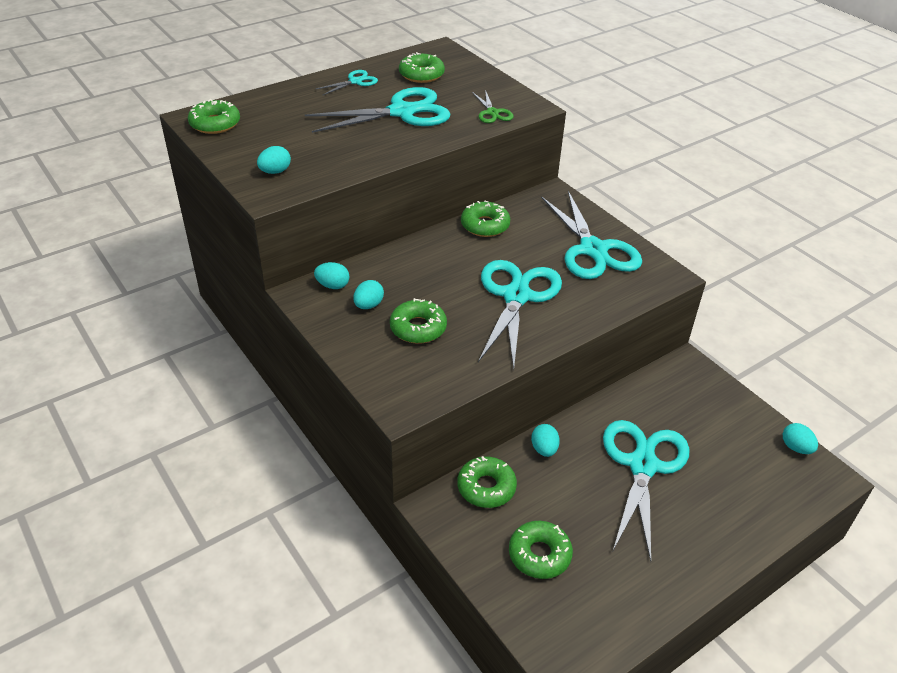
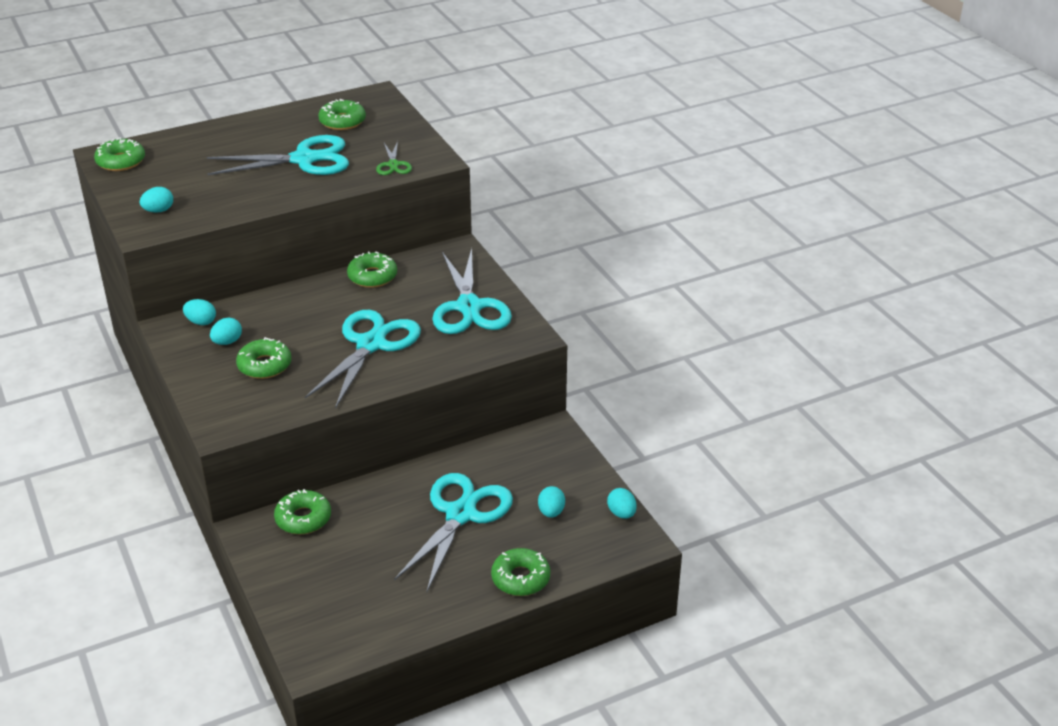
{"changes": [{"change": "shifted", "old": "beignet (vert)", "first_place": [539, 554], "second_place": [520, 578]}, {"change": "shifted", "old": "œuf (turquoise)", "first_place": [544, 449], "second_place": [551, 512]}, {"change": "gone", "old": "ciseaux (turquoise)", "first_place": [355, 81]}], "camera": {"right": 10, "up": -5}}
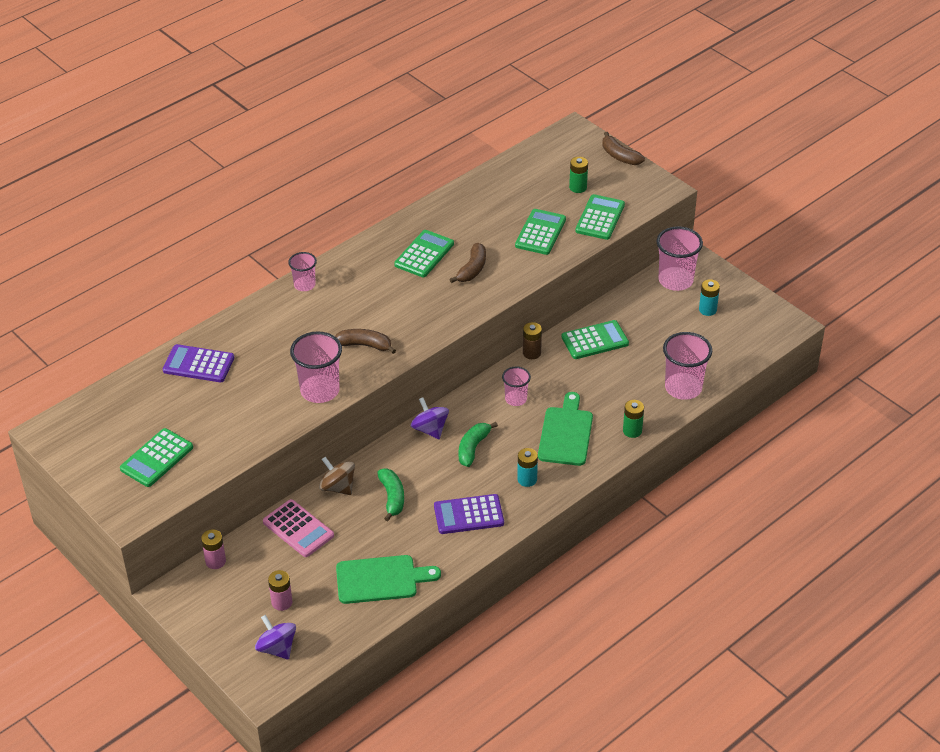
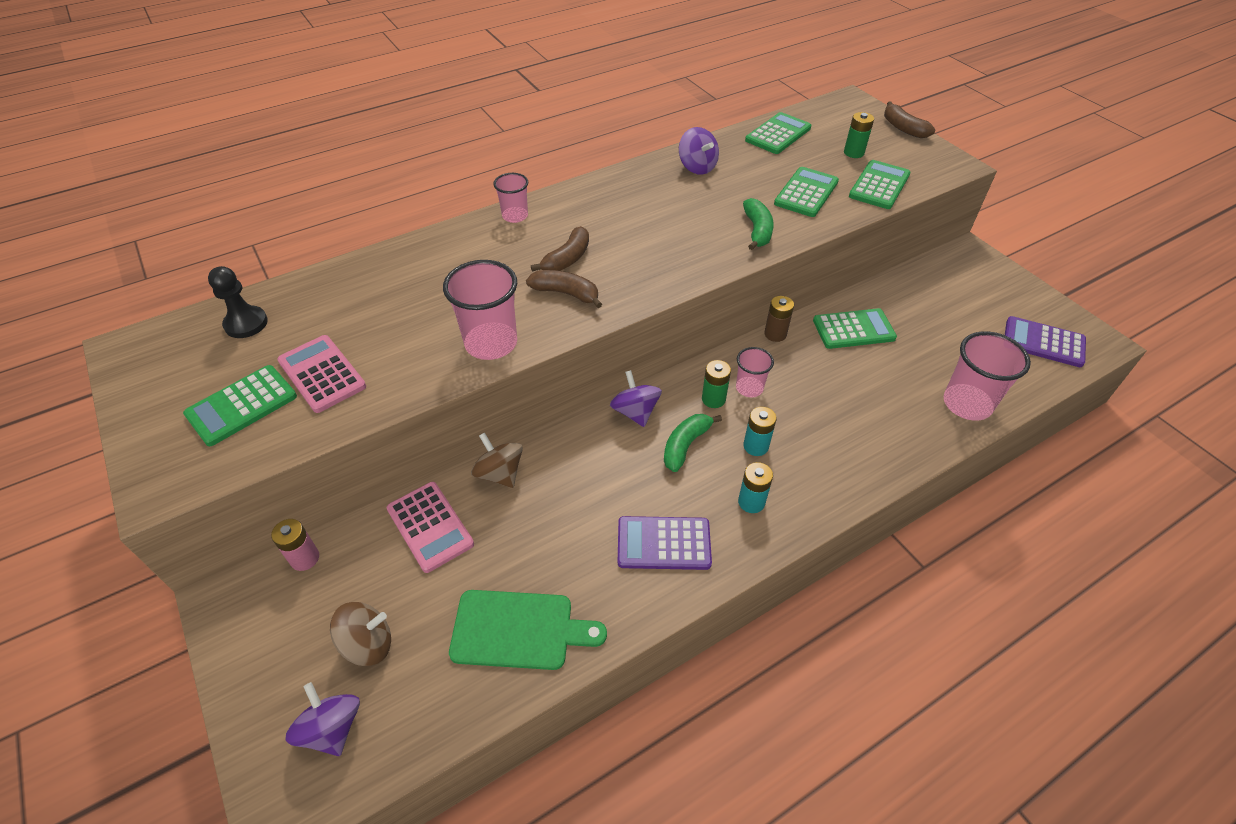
{"changes": [{"change": "new", "new": "pion (noir)", "second_place": [246, 323]}, {"change": "new", "new": "calculatrice (rose)", "second_place": [322, 374]}, {"change": "swapped", "old": "pile (rose)", "new": "toupie (marron)", "first_place": [282, 602], "second_place": [368, 644]}, {"change": "shifted", "old": "banane (marron)", "first_place": [472, 269], "second_place": [567, 259]}, {"change": "new", "new": "toupie (violet)", "second_place": [697, 167]}, {"change": "shifted", "old": "pile (vert)", "first_place": [632, 431], "second_place": [713, 399]}, {"change": "shifted", "old": "banane (vert)", "first_place": [392, 497], "second_place": [757, 231]}, {"change": "shifted", "old": "pile (turquoise)", "first_place": [707, 310], "second_place": [756, 446]}, {"change": "shifted", "old": "calculatrice (vert)", "first_place": [424, 254], "second_place": [778, 134]}, {"change": "shifted", "old": "calculatrice (violet)", "first_place": [198, 364], "second_place": [1043, 342]}, {"change": "gone", "old": "planche à découper (vert)", "first_place": [566, 433]}, {"change": "gone", "old": "gobelet (rose)", "first_place": [675, 280]}], "camera": {"right": 10, "up": 5}}
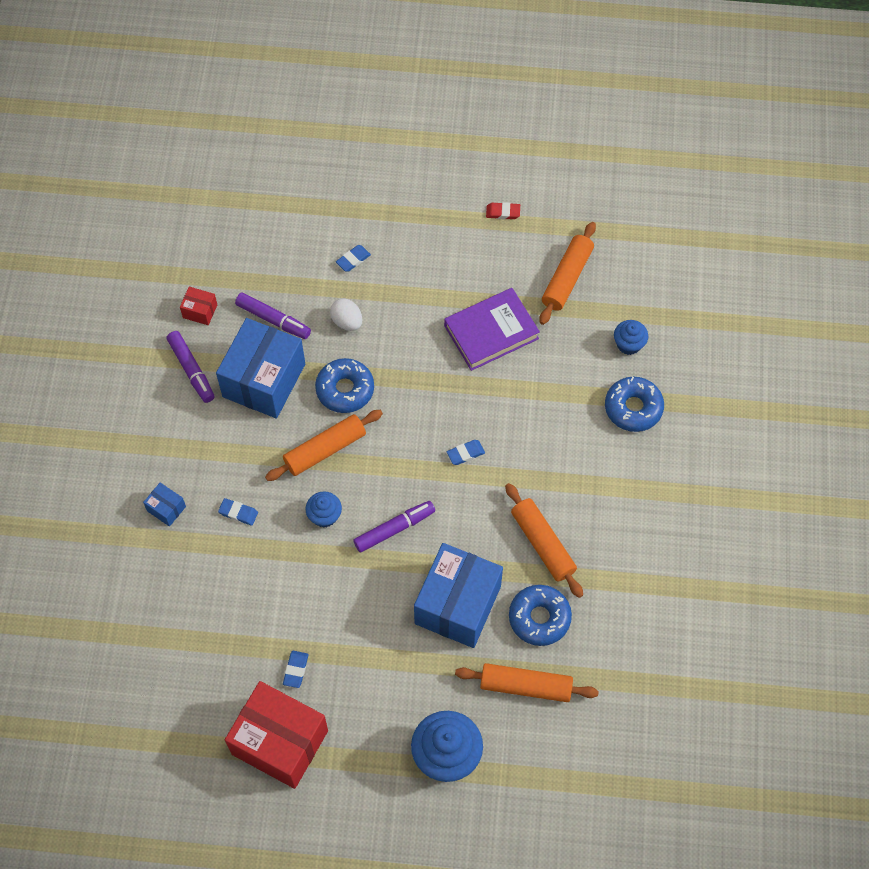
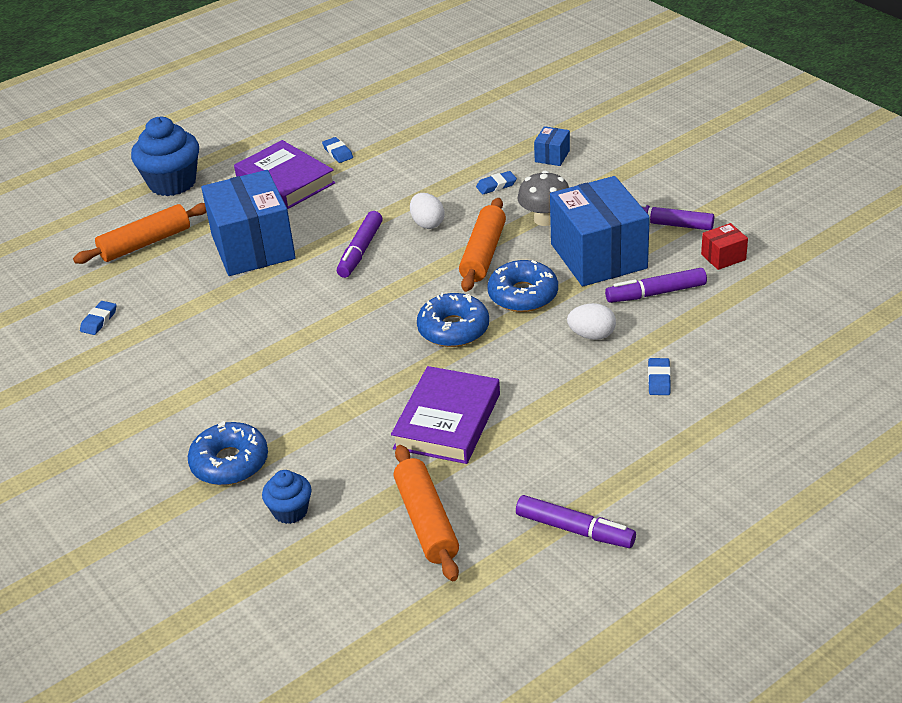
{"changes": [{"change": "shifted", "old": "gomme (bleu)", "first_place": [465, 453], "second_place": [99, 320]}, {"change": "new", "new": "livre (violet)", "second_place": [285, 181]}, {"change": "swapped", "old": "muffin (bleu)", "new": "œuf (blanc)", "first_place": [324, 516], "second_place": [427, 223]}, {"change": "shifted", "old": "beignet (bleu)", "first_place": [539, 618], "second_place": [453, 329]}, {"change": "swapped", "old": "gomme (rouge)", "new": "feutre (violet)", "first_place": [503, 212], "second_place": [574, 529]}, {"change": "new", "new": "champignon (gris)", "second_place": [545, 219]}, {"change": "rotated", "old": "boîte (bleu)", "first_place": [166, 508], "second_place": [552, 156], "degrees": -60}, {"change": "gone", "old": "boîte (rouge)", "first_place": [280, 742]}, {"change": "gone", "old": "rouleau à pâtisserie (orange)", "first_place": [543, 544]}], "camera": {"right": 140, "up": -25}}
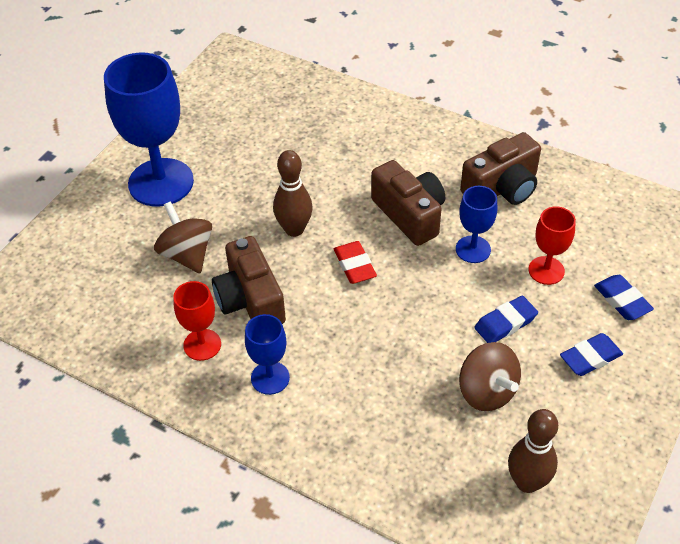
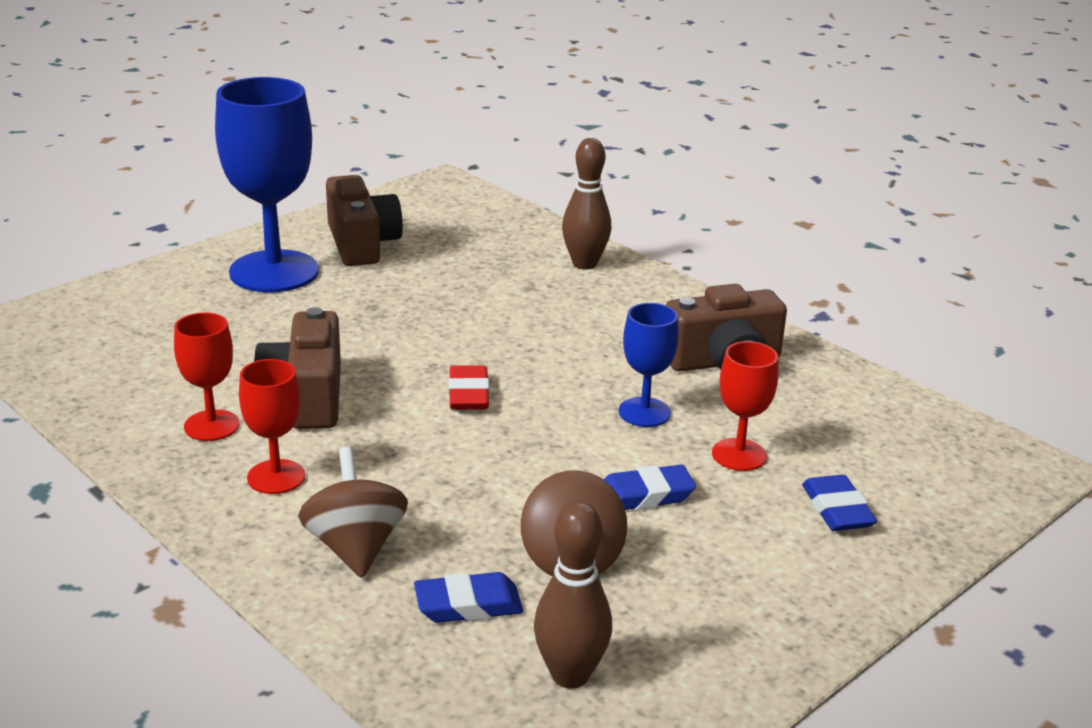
{"changes": [{"change": "repainted", "old": "verre à pied (bleu)", "new": "verre à pied (rouge)", "first_place": [270, 378], "second_place": [276, 477]}, {"change": "shifted", "old": "toupie (marron)", "first_place": [187, 254], "second_place": [355, 547]}, {"change": "shifted", "old": "appareil photo (marron)", "first_place": [410, 214], "second_place": [362, 244]}, {"change": "shifted", "old": "gomme (bleu)", "first_place": [590, 357], "second_place": [468, 605]}, {"change": "shifted", "old": "quille (marron)", "first_place": [294, 229], "second_place": [584, 264]}], "camera": {"right": 15, "up": -20}}
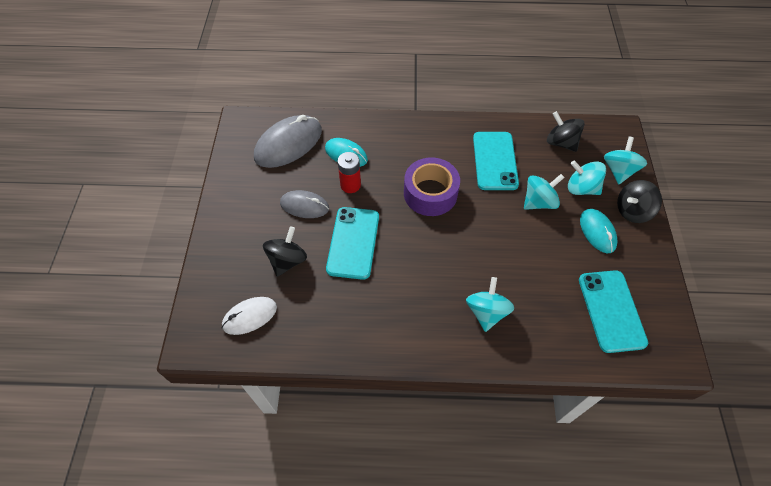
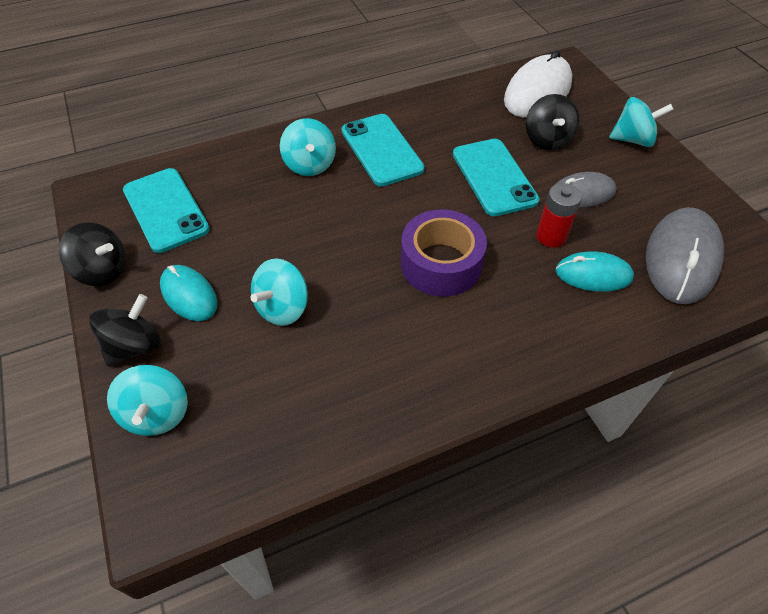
{"changes": [{"change": "shifted", "old": "toupie (noir)", "first_place": [561, 142], "second_place": [103, 270]}, {"change": "shifted", "old": "téléphone (turquoise)", "first_place": [495, 161], "second_place": [381, 150]}, {"change": "scaled", "old": "souris (blanc)", "first_place": [250, 316], "second_place": [537, 92], "factor": 1.65}, {"change": "shifted", "old": "toupie (turquoise)", "first_place": [581, 188], "second_place": [632, 140]}], "camera": {"right": 155, "up": -5}}
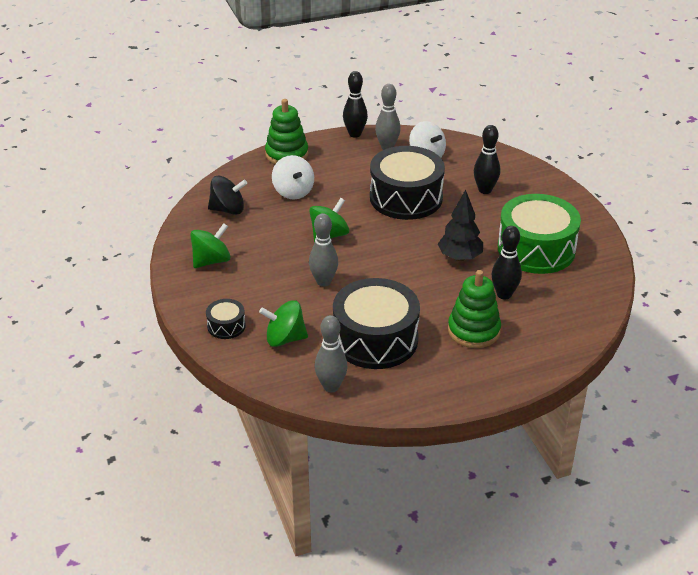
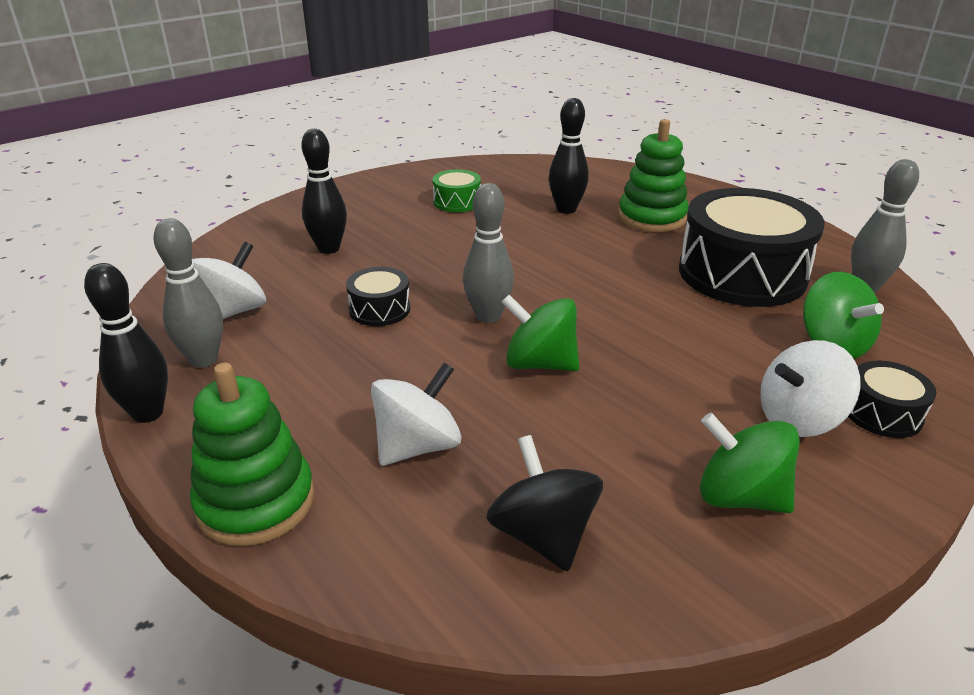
{"changes": [{"change": "scaled", "old": "tambour (noir)", "first_place": [406, 198], "second_place": [380, 309], "factor": 0.45}, {"change": "scaled", "old": "tambour (vert)", "first_place": [536, 249], "second_place": [457, 202], "factor": 0.45}, {"change": "shifted", "old": "quille (gris)", "first_place": [323, 282], "second_place": [488, 316]}, {"change": "new", "new": "toupie (blanc)", "second_place": [799, 419]}, {"change": "gone", "old": "arbre (noir)", "first_place": [459, 257]}], "camera": {"right": -110, "up": -5}}
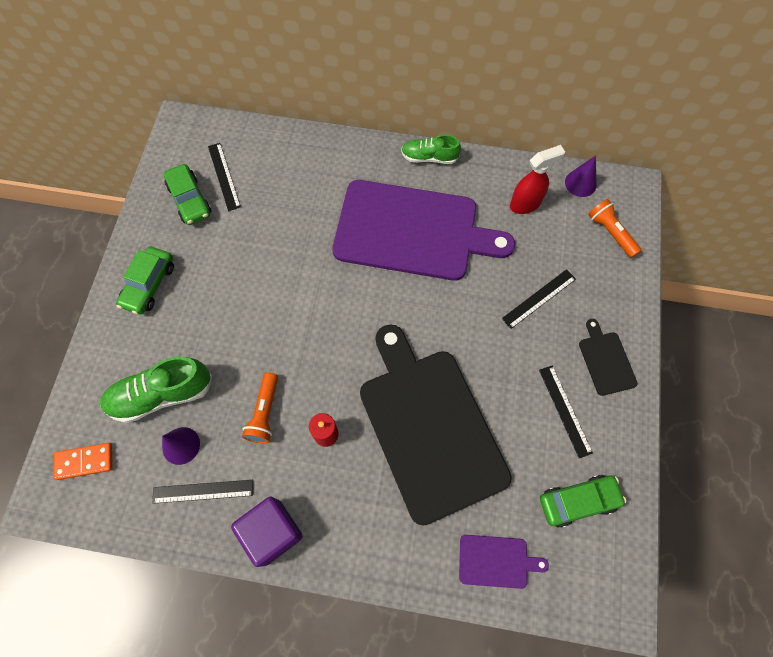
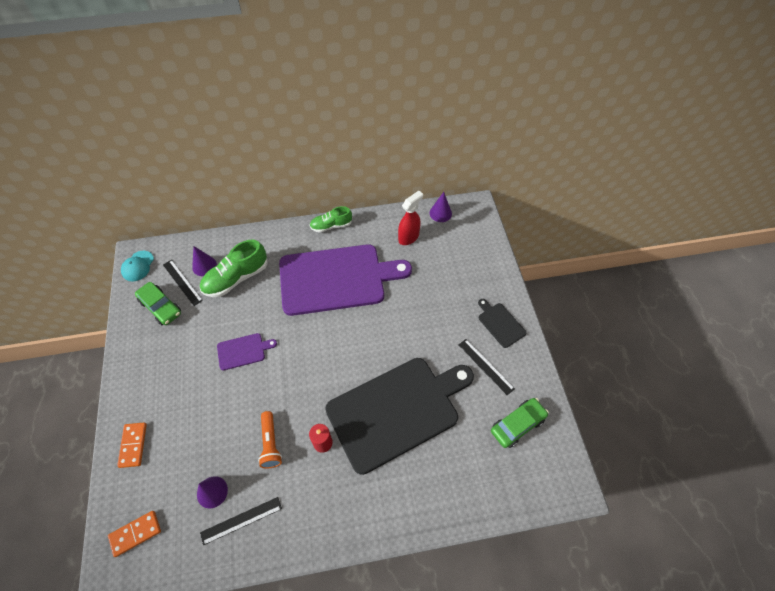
{"changes": [{"change": "new", "new": "domino (orange)", "second_place": [133, 445]}, {"change": "new", "new": "casquette (turquoise)", "second_place": [138, 266]}, {"change": "new", "new": "cône (violet)", "second_place": [204, 266]}, {"change": "shifted", "old": "chaussure (vert)", "first_place": [161, 394], "second_place": [236, 278]}, {"change": "shifted", "old": "planche à découper (violet)", "first_place": [496, 561], "second_place": [243, 351]}, {"change": "rotated", "old": "planche à découper (noir)", "first_place": [429, 427], "second_place": [397, 410], "degrees": 105}, {"change": "gone", "old": "voiture (vert)", "first_place": [149, 285]}, {"change": "gone", "old": "cube (violet)", "first_place": [272, 532]}, {"change": "gone", "old": "règle (noir)", "first_place": [539, 298]}, {"change": "gone", "old": "lampe de poche (orange)", "first_place": [610, 232]}], "camera": {"right": -20, "up": -10}}
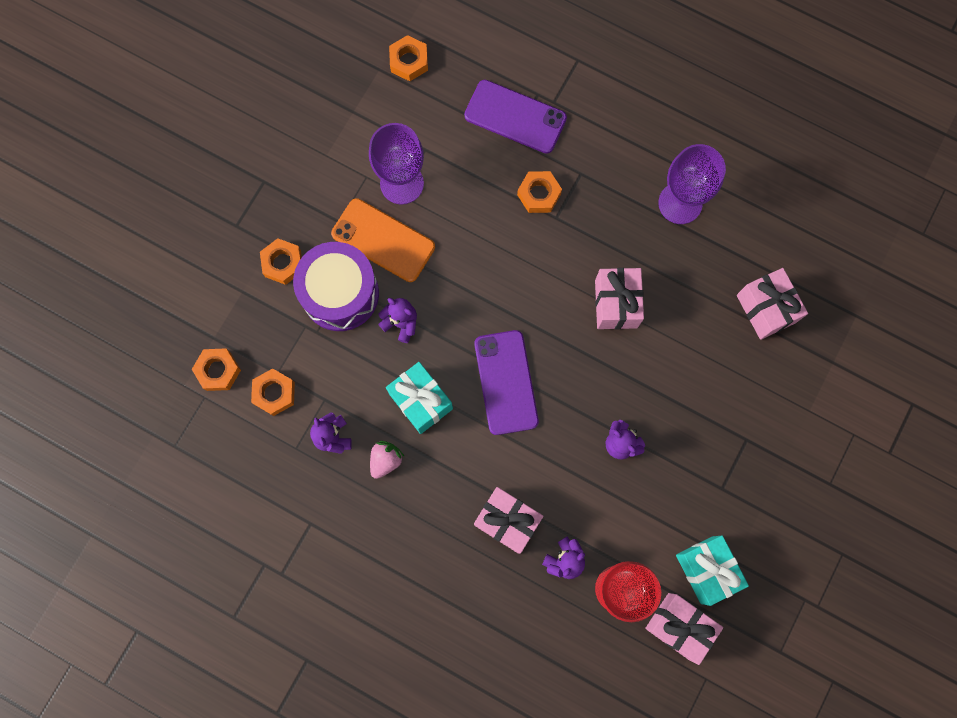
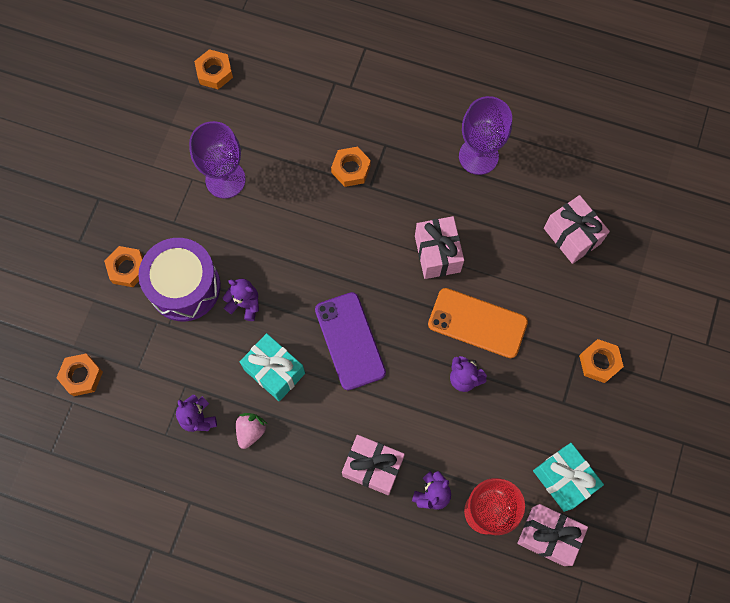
{"changes": [{"change": "shifted", "old": "téléphone (orange)", "first_place": [383, 240], "second_place": [477, 323]}, {"change": "shifted", "old": "écrou (orange)", "first_place": [274, 393], "second_place": [599, 362]}, {"change": "gone", "old": "téléphone (violet)", "first_place": [515, 117]}], "camera": {"right": -10, "up": -5}}
